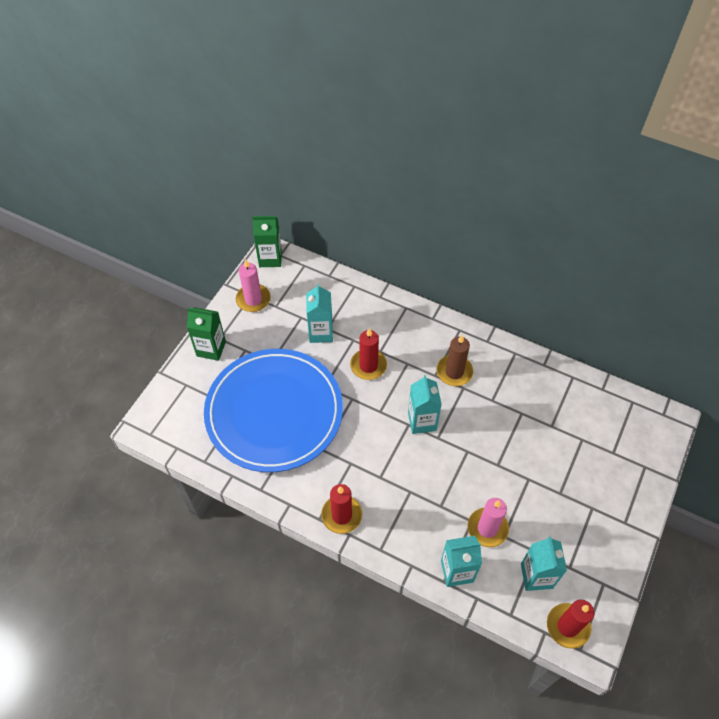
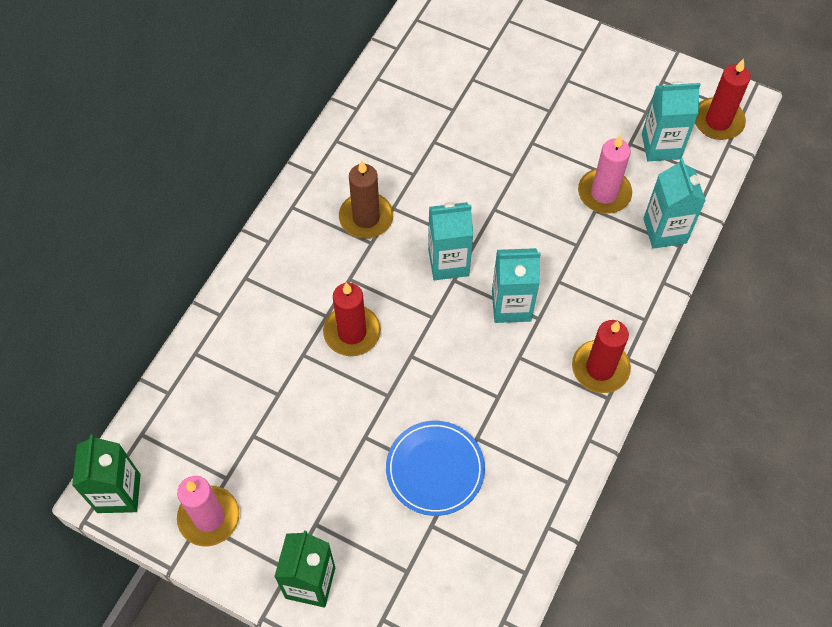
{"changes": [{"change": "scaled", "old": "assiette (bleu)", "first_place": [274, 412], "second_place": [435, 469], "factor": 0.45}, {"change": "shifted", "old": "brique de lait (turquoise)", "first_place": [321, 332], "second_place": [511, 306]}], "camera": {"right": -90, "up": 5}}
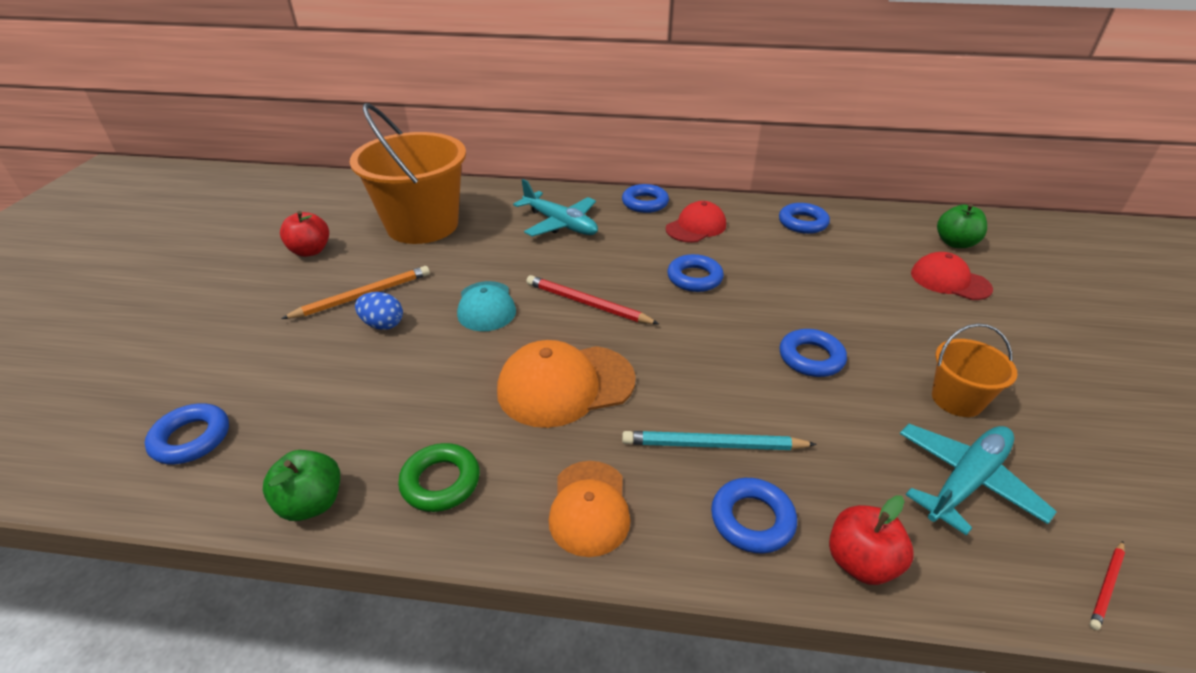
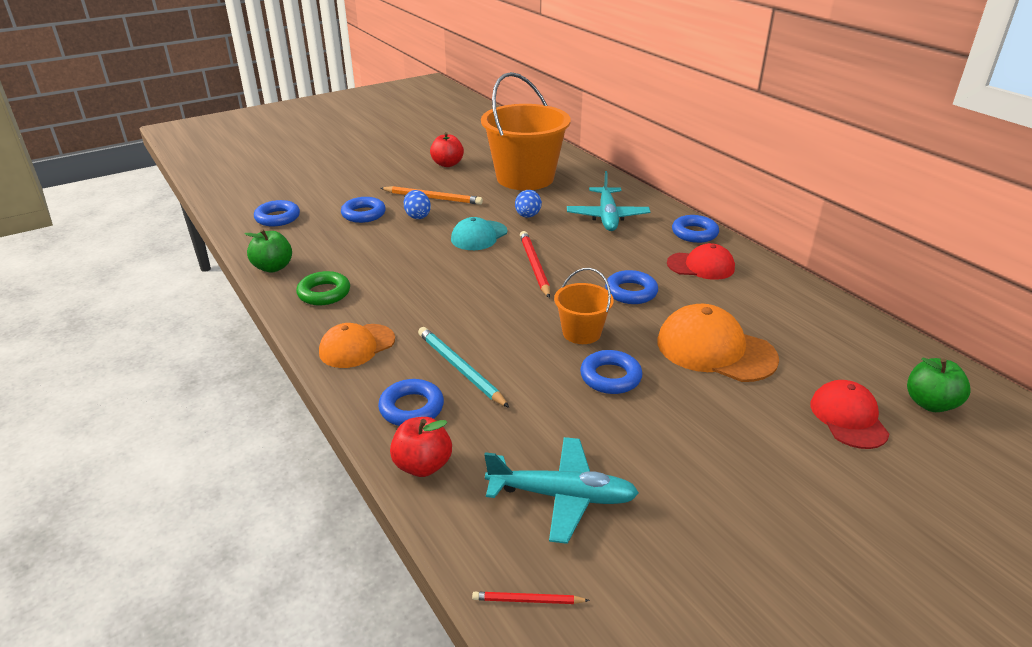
{"changes": [{"change": "shifted", "old": "anneau (bleu)", "first_place": [802, 223], "second_place": [363, 214]}, {"change": "new", "new": "œuf (bleu)", "second_place": [527, 216]}, {"change": "shifted", "old": "seau (orange)", "first_place": [957, 399], "second_place": [581, 332]}, {"change": "shifted", "old": "casquette (orange)", "first_place": [565, 385], "second_place": [715, 350]}], "camera": {"right": 50, "up": -5}}
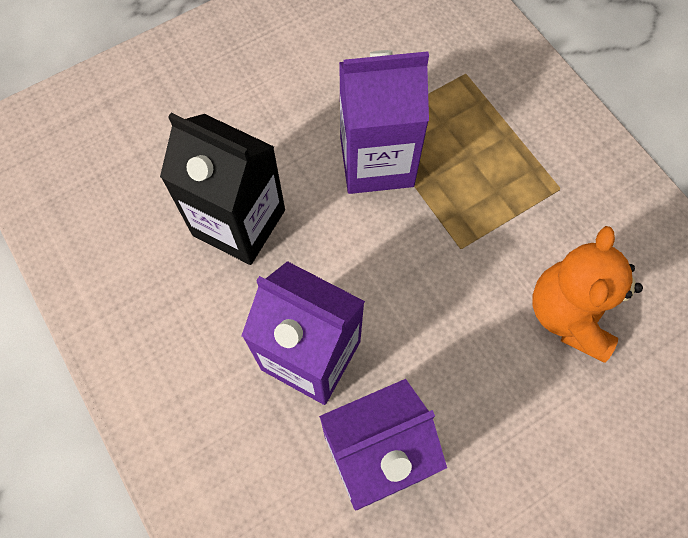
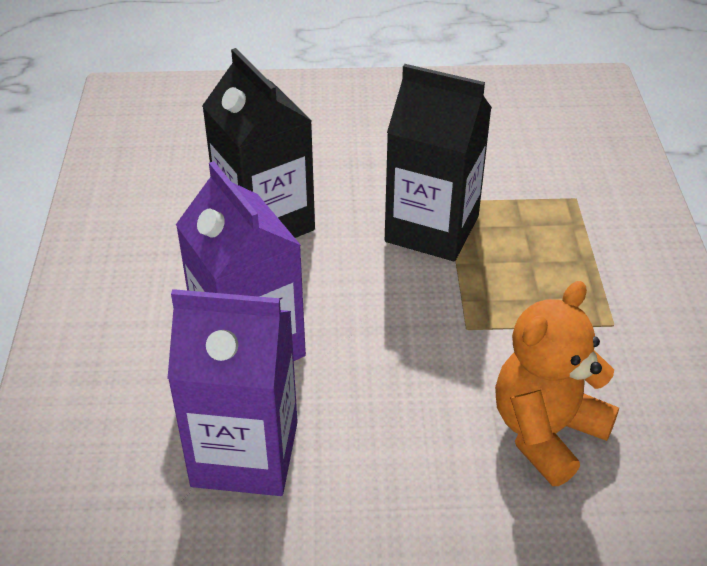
{"changes": [{"change": "repainted", "old": "brique de lait (violet)", "new": "brique de lait (noir)", "first_place": [376, 161], "second_place": [432, 229]}], "camera": {"right": 30, "up": -25}}
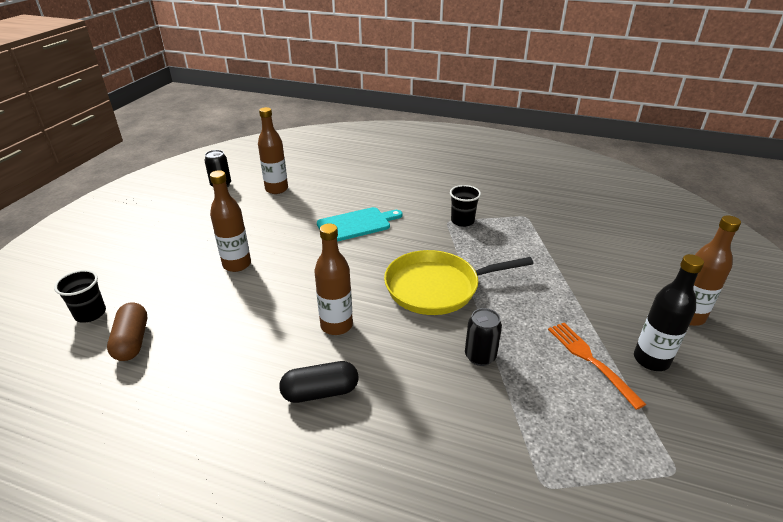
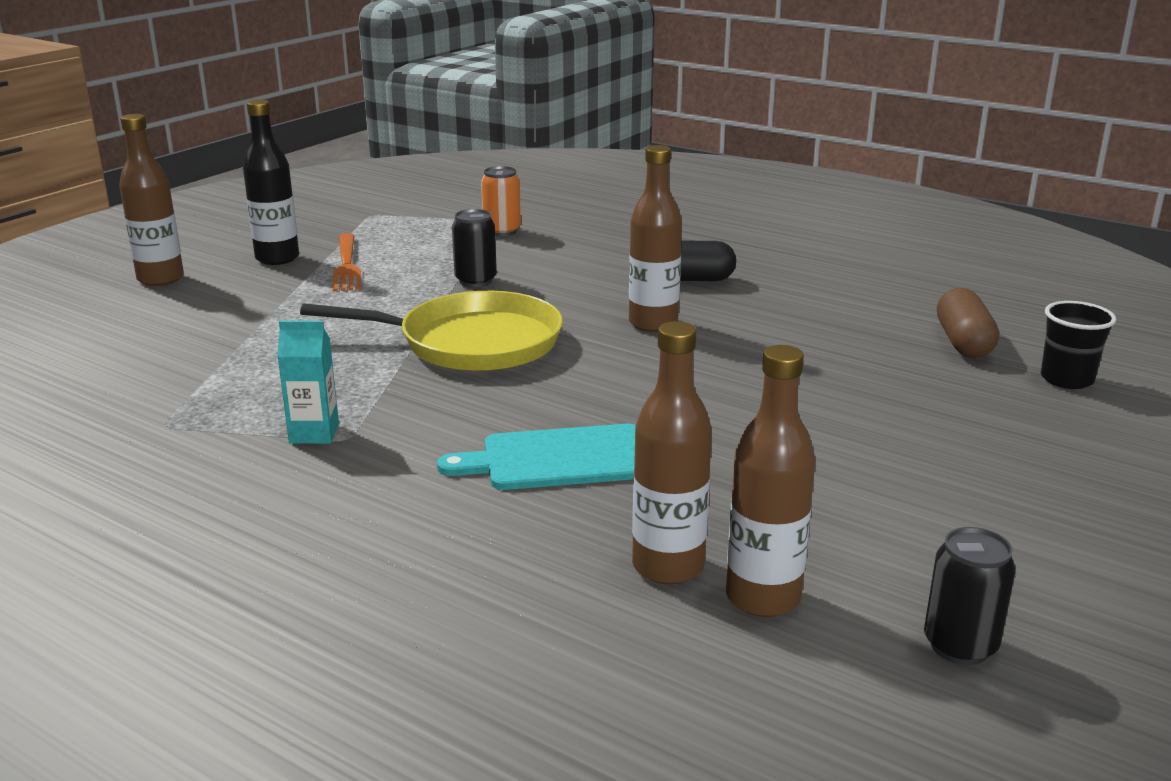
{"changes": [{"change": "swapped", "old": "gobelet (noir)", "new": "brique de lait (turquoise)", "first_place": [462, 221], "second_place": [314, 433]}, {"change": "new", "new": "canette (orange)", "second_place": [502, 231]}, {"change": "shifted", "old": "bouteille (marron)", "first_place": [237, 264], "second_place": [668, 566]}], "camera": {"right": -165, "up": -10}}
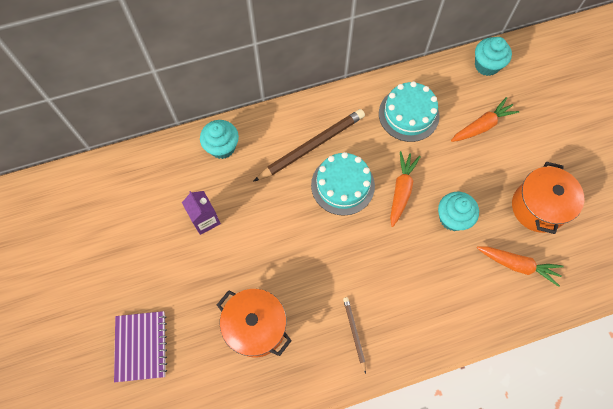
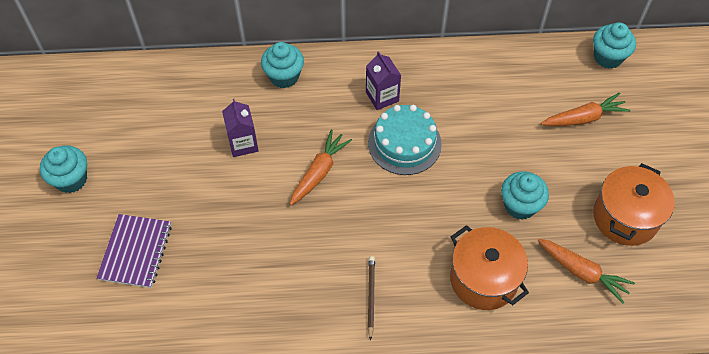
{"changes": [{"change": "new", "new": "muffin (turquoise)", "second_place": [71, 179]}, {"change": "shifted", "old": "carotte (orange)", "first_place": [401, 190], "second_place": [319, 172]}, {"change": "swapped", "old": "crayon (marron)", "new": "brique de lait (violet)", "first_place": [311, 146], "second_place": [382, 97]}, {"change": "shifted", "old": "marmite (orange)", "first_place": [256, 327], "second_place": [483, 279]}, {"change": "gone", "old": "gâteau (turquoise)", "first_place": [408, 114]}], "camera": {"right": 15, "up": -10}}
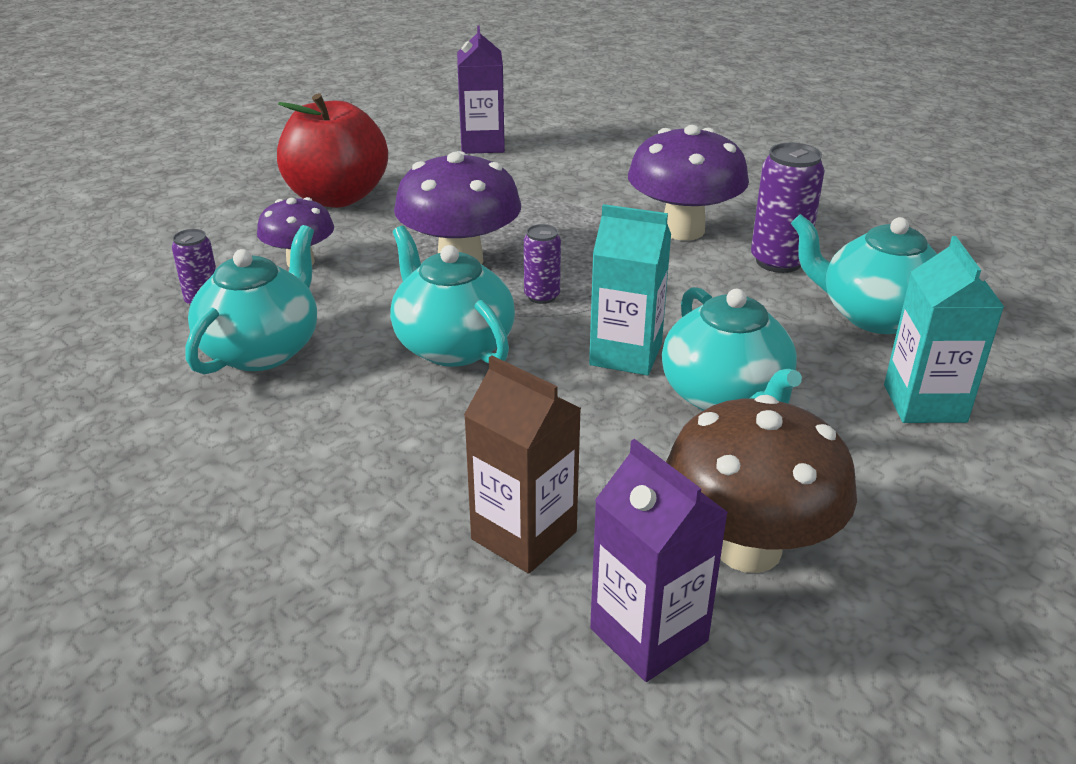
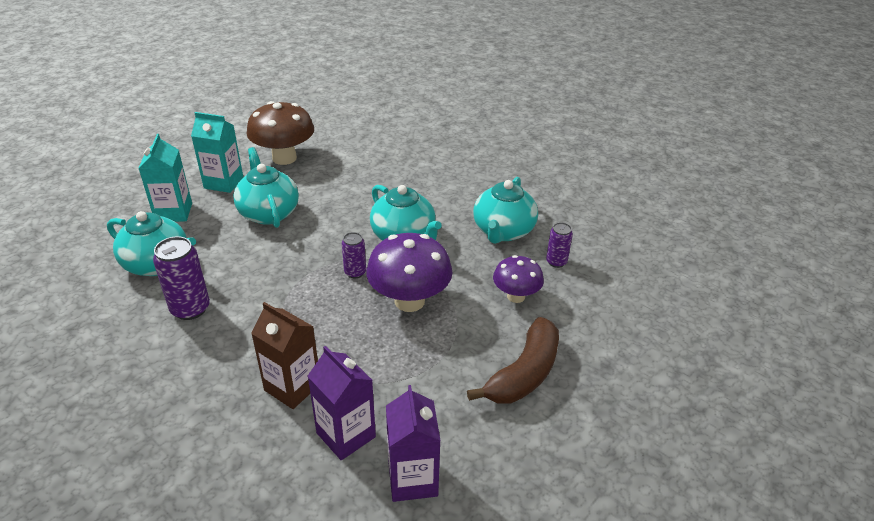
{"changes": [{"change": "shifted", "old": "brique de lait (turquoise)", "first_place": [626, 354], "second_place": [223, 183]}, {"change": "shifted", "old": "brique de lait (marron)", "first_place": [524, 535], "second_place": [292, 387]}, {"change": "shifted", "old": "brique de lait (violet)", "first_place": [648, 635], "second_place": [346, 435]}, {"change": "swapped", "old": "pomme (rouge)", "new": "banane (marron)", "first_place": [337, 197], "second_place": [524, 373]}, {"change": "gone", "old": "champignon (violet)", "first_place": [683, 230]}], "camera": {"right": 175, "up": 5}}
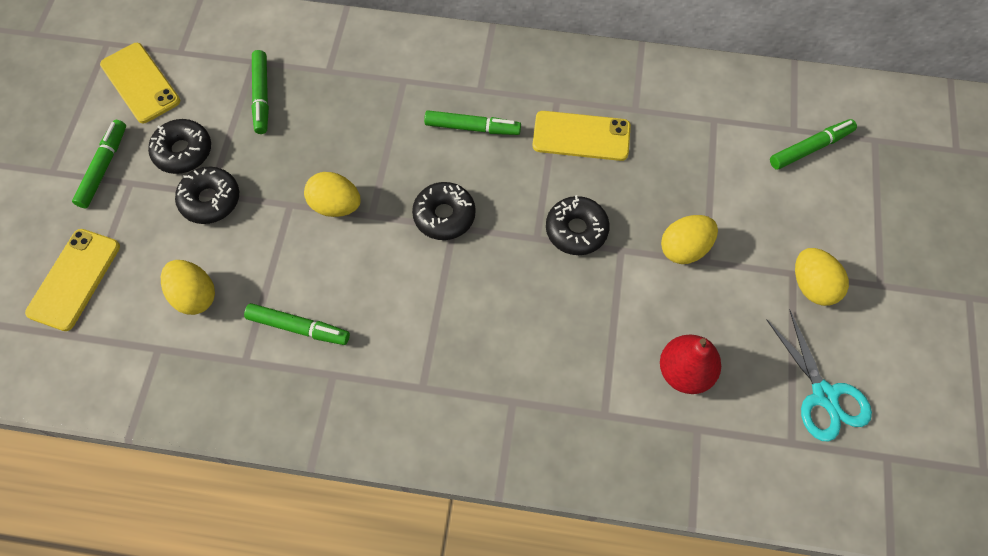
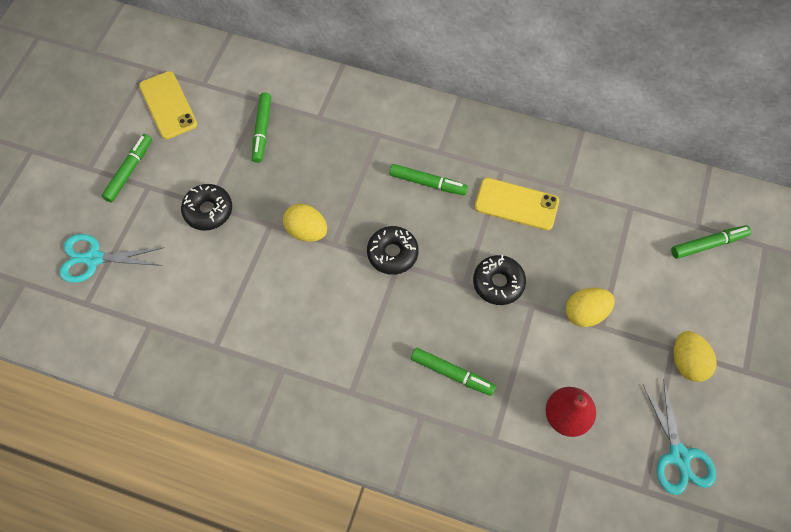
{"changes": [{"change": "swapped", "old": "téléphone (jaune)", "new": "ciseaux (turquoise)", "first_place": [74, 279], "second_place": [94, 258]}, {"change": "shifted", "old": "feutre (vert)", "first_place": [298, 327], "second_place": [452, 373]}, {"change": "gone", "old": "beignet (noir)", "first_place": [183, 151]}, {"change": "gone", "old": "œuf (jaune)", "first_place": [194, 295]}], "camera": {"right": 10, "up": 0}}
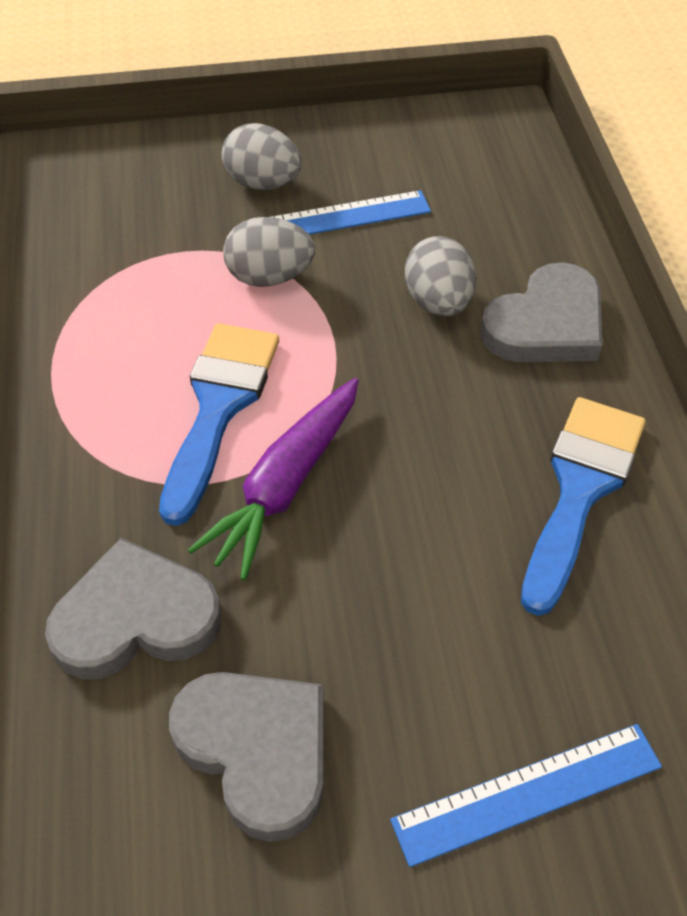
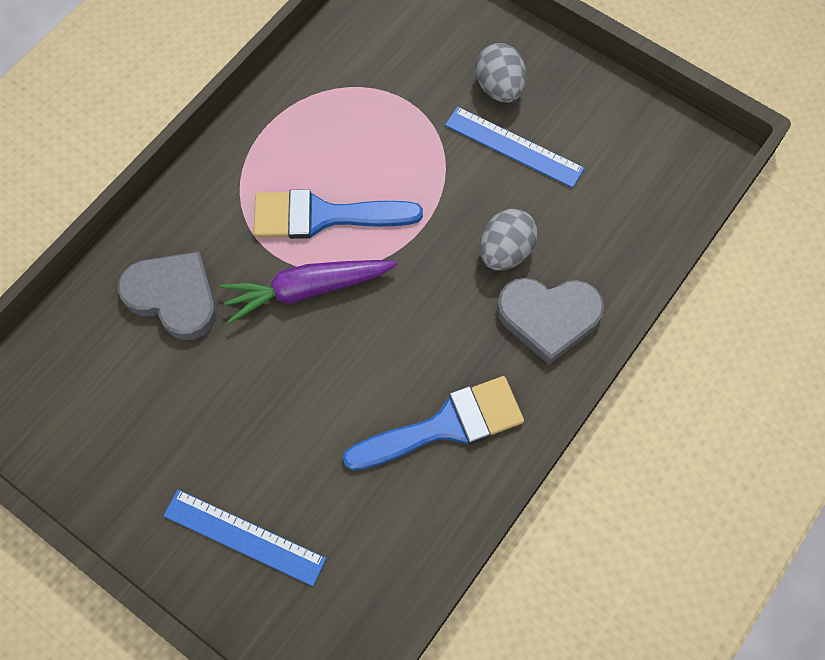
{"changes": [{"change": "rotated", "old": "pinceau (bleu)", "first_place": [219, 407], "second_place": [323, 216], "degrees": -150}, {"change": "gone", "old": "cœur (gris)", "first_place": [257, 750]}, {"change": "gone", "old": "œuf (gris)", "first_place": [269, 277]}], "camera": {"right": 45, "up": 15}}
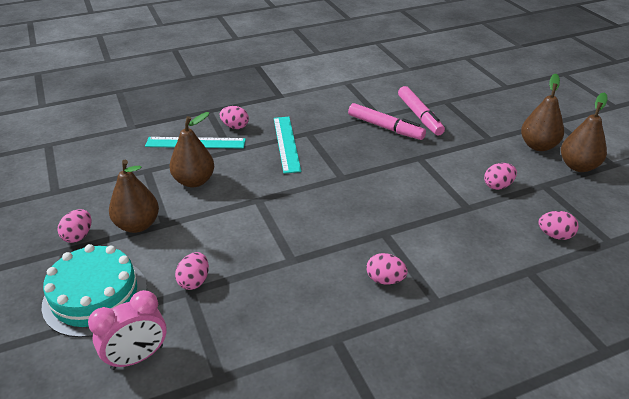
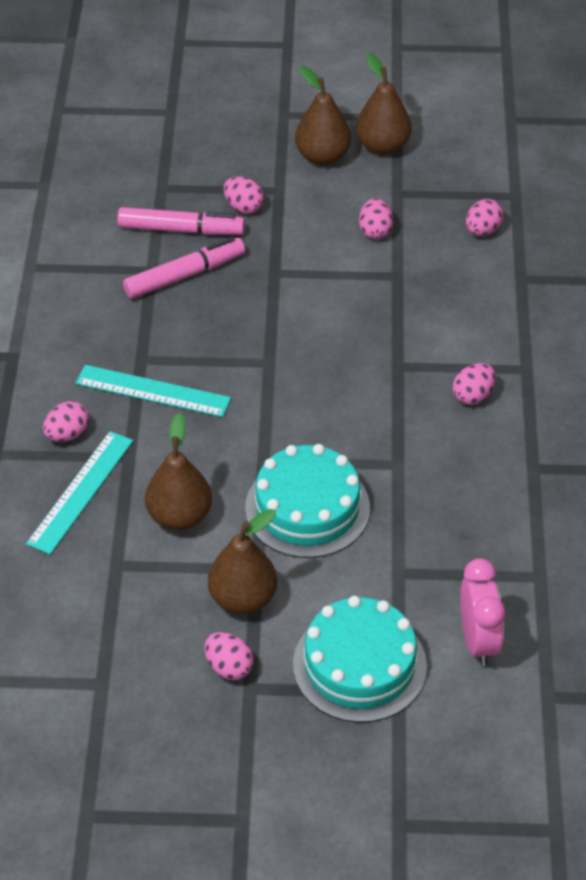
{"changes": [{"change": "shifted", "old": "œuf (rose)", "first_place": [194, 281], "second_place": [243, 207]}, {"change": "new", "new": "gâteau (turquoise)", "second_place": [307, 508]}], "camera": {"right": -65, "up": 10}}
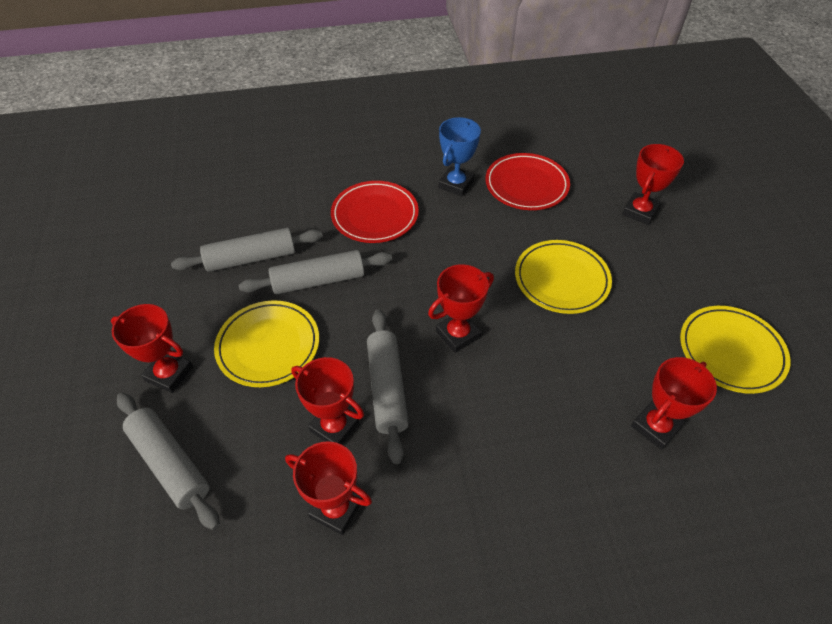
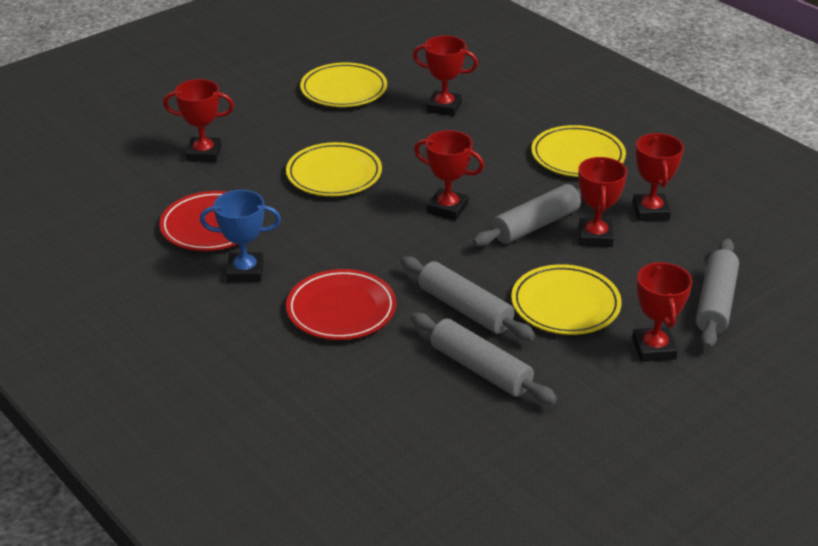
{"changes": [{"change": "new", "new": "assiette (jaune)", "second_place": [577, 156]}], "camera": {"right": -120, "up": -15}}
